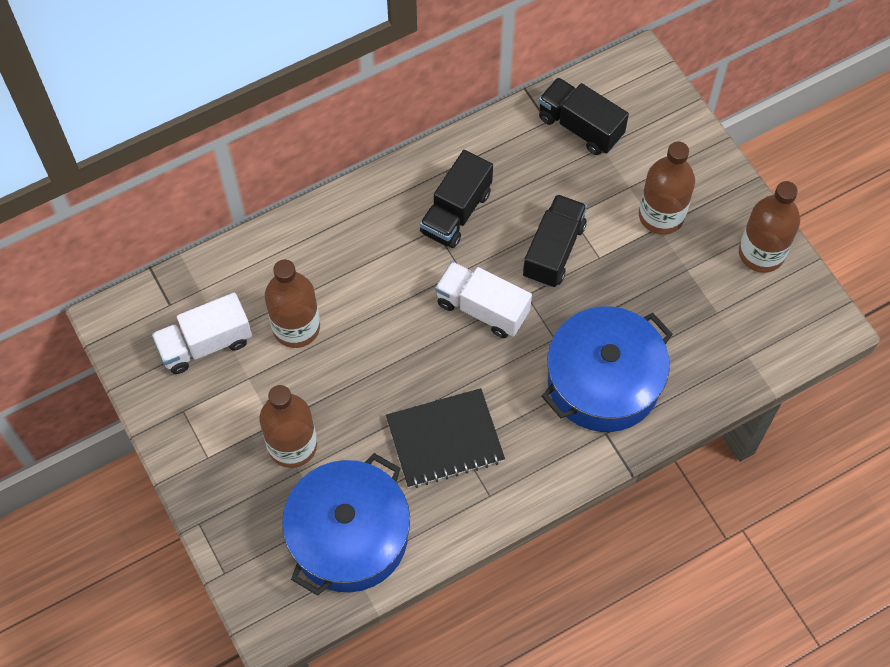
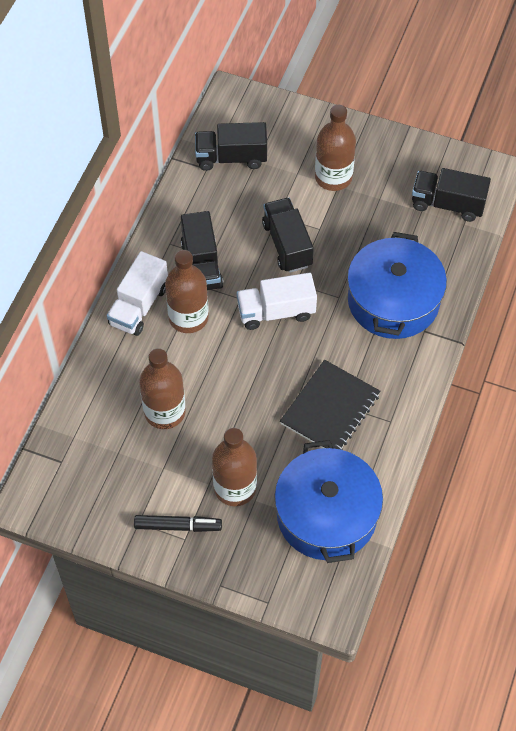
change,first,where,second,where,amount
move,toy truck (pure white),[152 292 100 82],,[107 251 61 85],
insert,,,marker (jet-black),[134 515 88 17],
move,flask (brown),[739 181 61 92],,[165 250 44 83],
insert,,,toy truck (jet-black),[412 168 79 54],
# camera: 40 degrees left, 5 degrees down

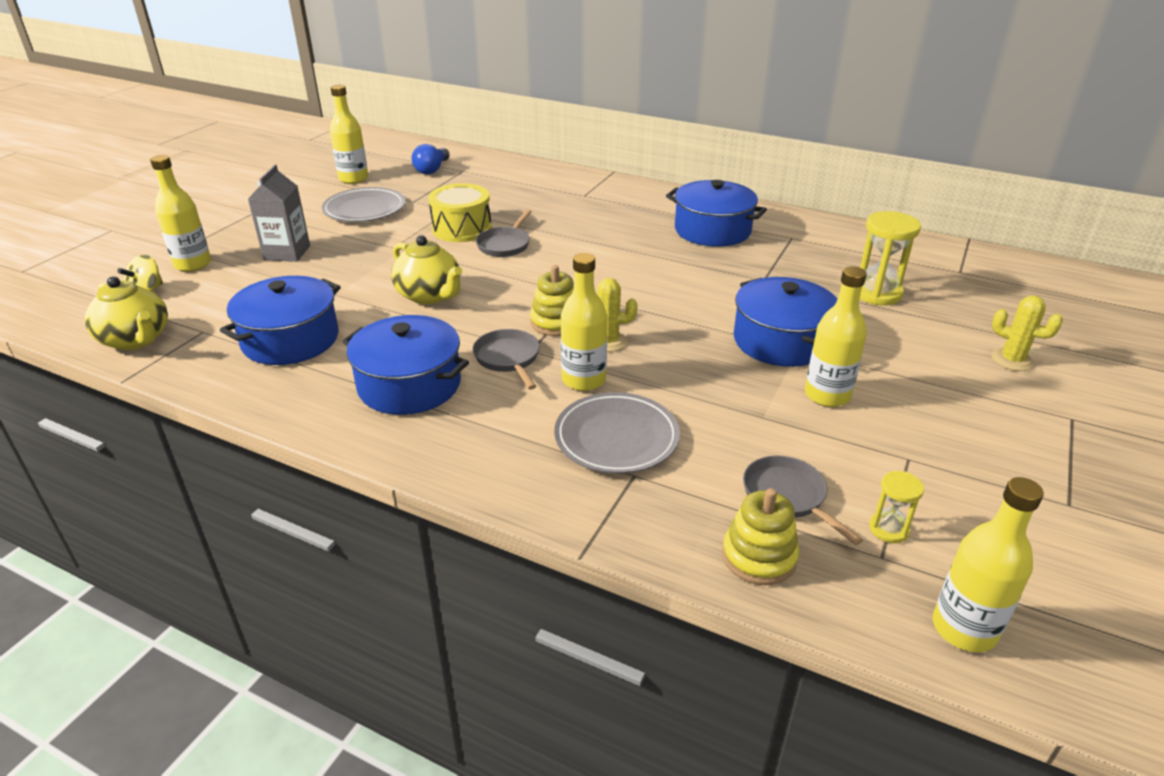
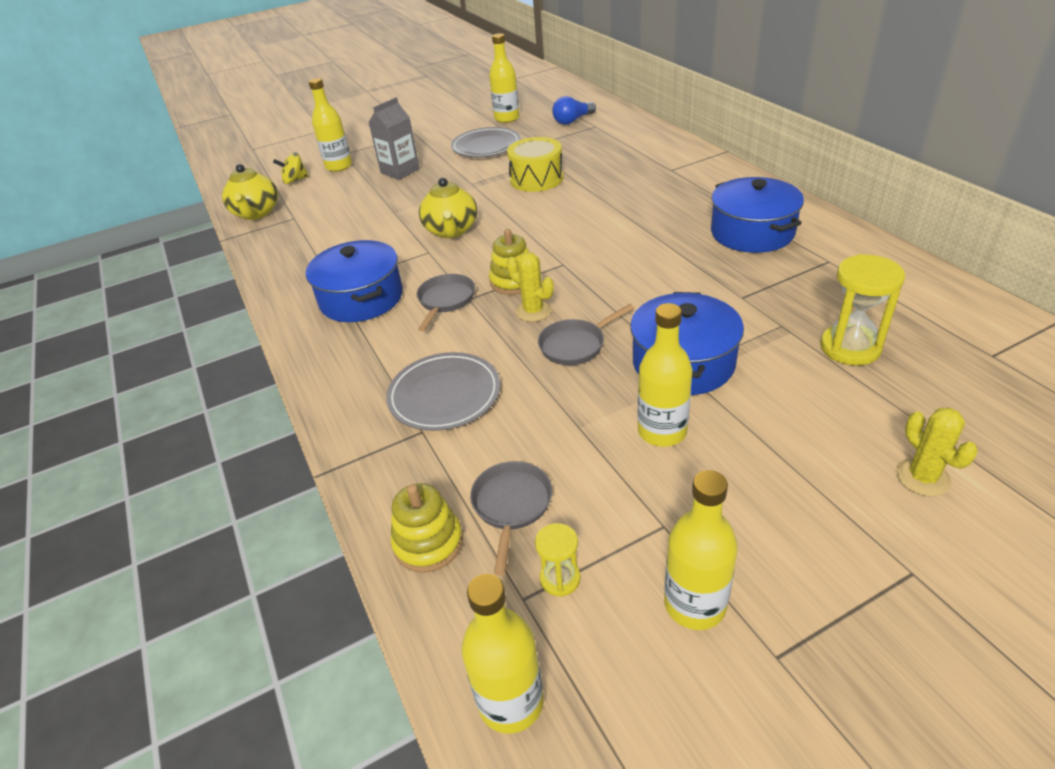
change,first,where,second,where,amount
move,skillet (ash-grey),[476 209 56 48],,[538 304 96 61],
move,flask (bright yellow),[561 253 46 138],,[664 470 74 160],
delete,stockpot (cobalt),[220 276 121 89],,,
# camera: 40 degrees right, 5 degrees up

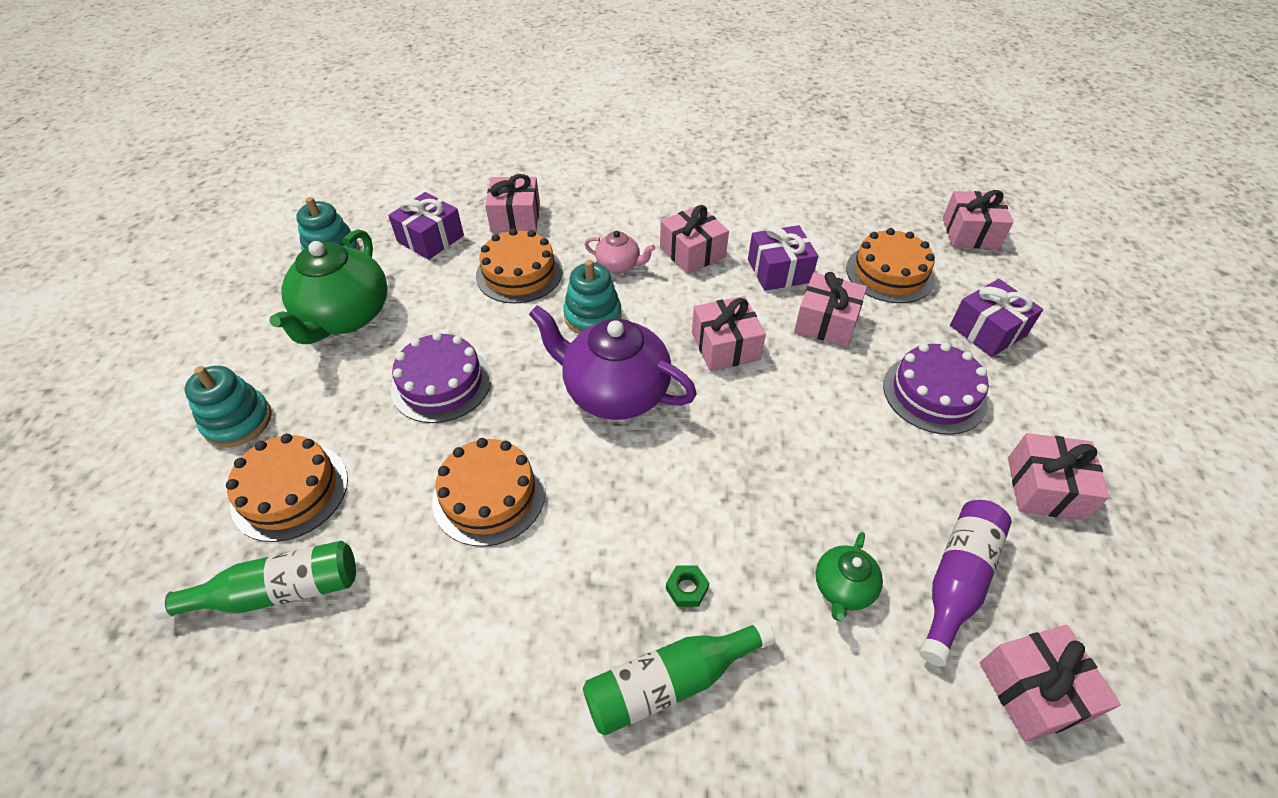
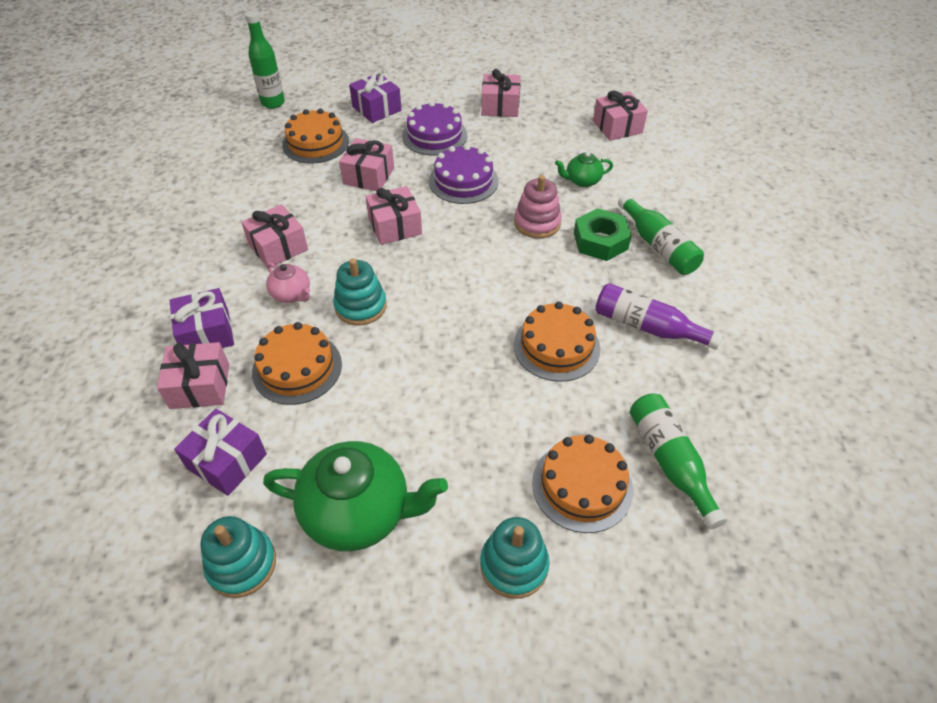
change,first,where,second,where,amount
move,wrapped gift (violet),[748 225 70 66],,[170 288 64 60],
replace,wrapped gift (rosy),[943 190 70 59],flask (emerald),[245 11 40 98],
rotate,tea pot (rosy),[584 231 72 42],,[266 262 44 41],120 degrees clockwise
move,cake (violet),[390 332 101 91],,[429 144 70 60],
insert,,,ring stacker (rosy),[514 175 48 64],
rotate,tea pot (emerald),[816 532 67 89],,[555 152 58 35],150 degrees clockwise
resize,hexagon nut (emerald),[666 566 43 41],,[574 208 58 53],x2.17
move,flask (violet),[920 500 92 167],,[595 283 128 67],
delete,tea pot (violet),[529 305 168 115],,,
# camera: 95 degrees left, 0 degrees up

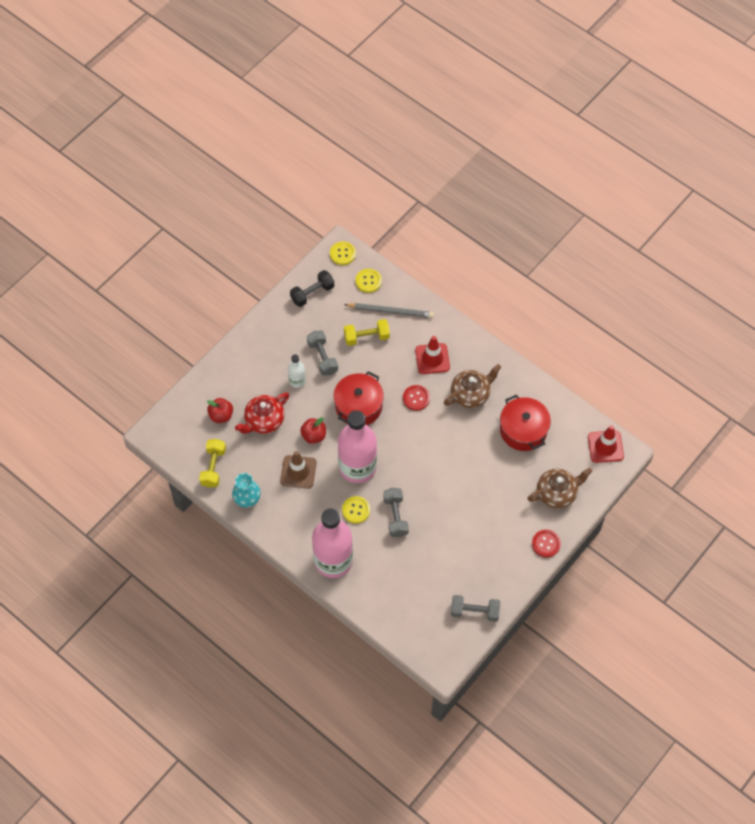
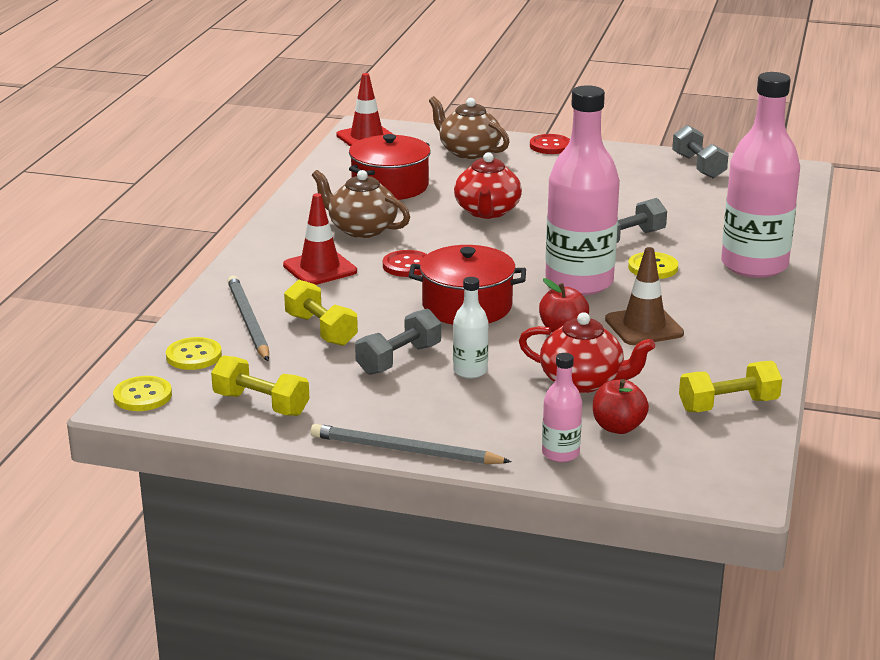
change,first,where,second,where,amount
recolor,hand weight (jet-black),[290 270 44 37],hand weight (bright yellow),[211 355 99 61],
insert,,,wooden pencil (ash-grey),[311 424 201 40],
insert,,,tea pot (red),[454 152 68 67],
insert,,,flask (rosy),[542 353 40 109],
delete,flower vase (turquoise),[232 473 29 34],,,
# camera: 115 degrees left, 35 degrees down

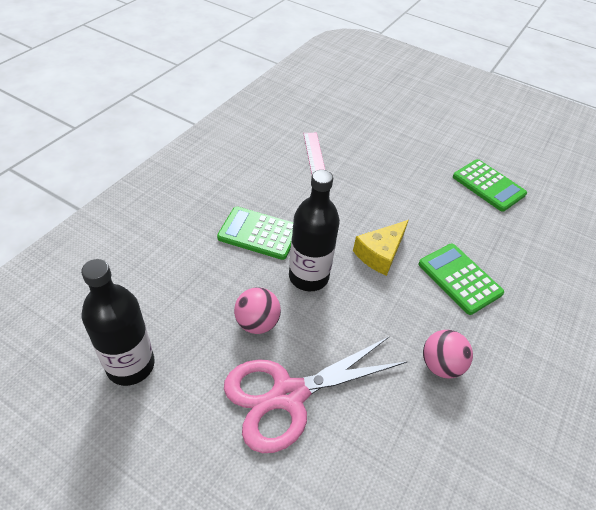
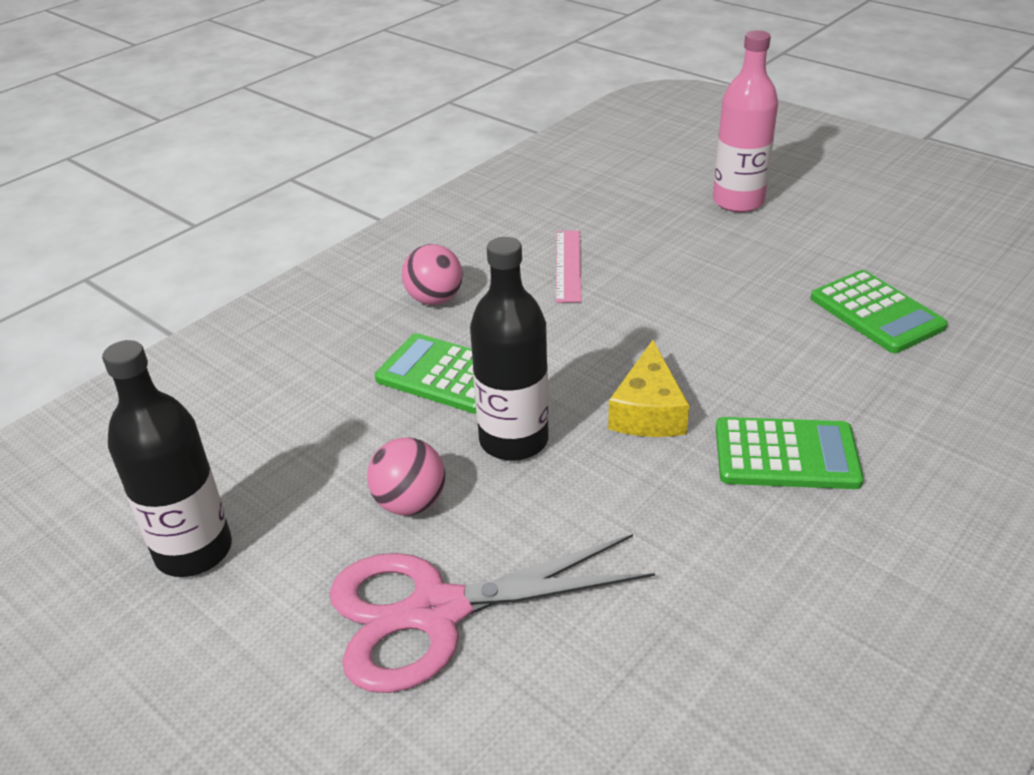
change,first,where,second,where,amount
move,play ball (rosy),[423 330 50 48],,[402 244 61 61],
rotate,cheese wedge (bright yellow),[353 220 56 56],,[608 340 81 97],45 degrees counterclockwise
insert,,,flask (rosy),[713 30 65 182],
rotate,adding machine (emerald),[419 244 85 71],,[716 417 148 72],120 degrees clockwise
# camera: 15 degrees right, 10 degrees down

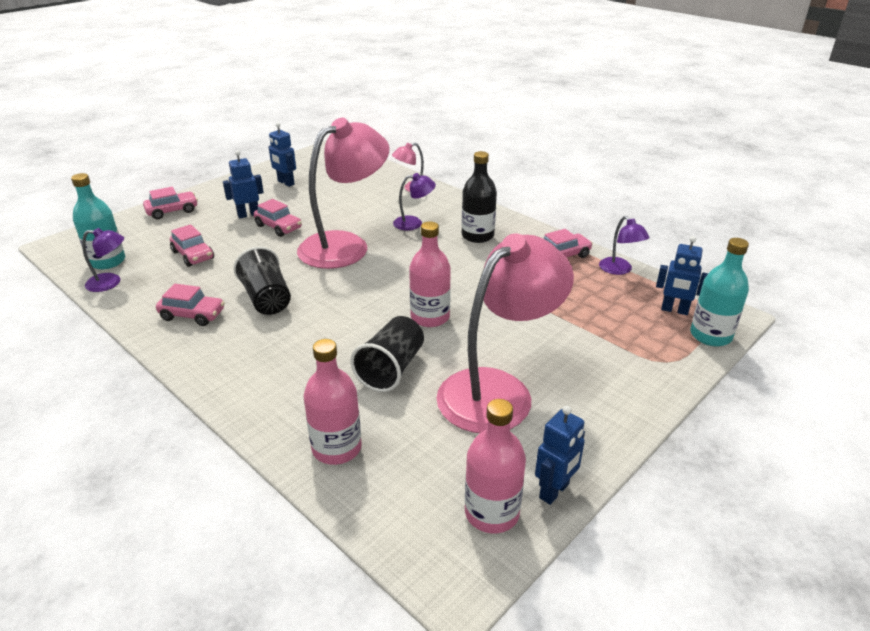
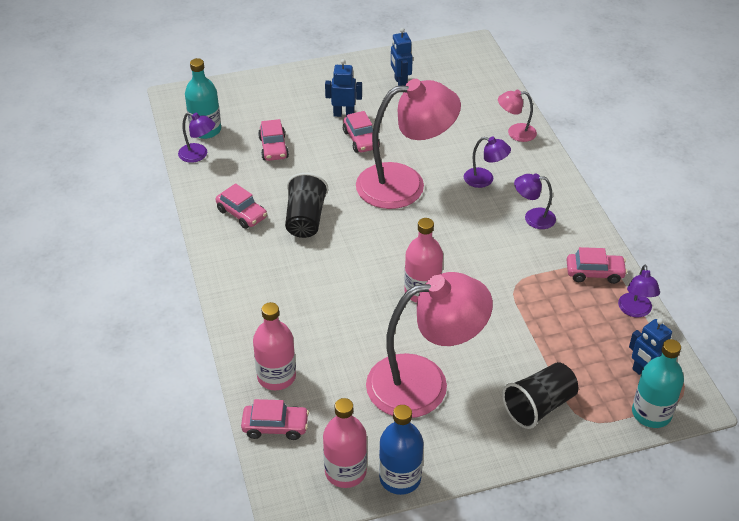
change,first,where,second,where,amount
move,toy car (rosy),[143 187 55 32],,[241 399 68 41],
replace,toy robot (cobalt),[535 406 50 99],flask (cobalt),[379 405 44 90],
move,cup (jet-black),[350 316 74 76],,[502 362 76 67],
replace,flask (jet-black),[462 151 35 92],lamp (violet),[514 173 42 56],
# camera: 30 degrees right, 10 degrees up

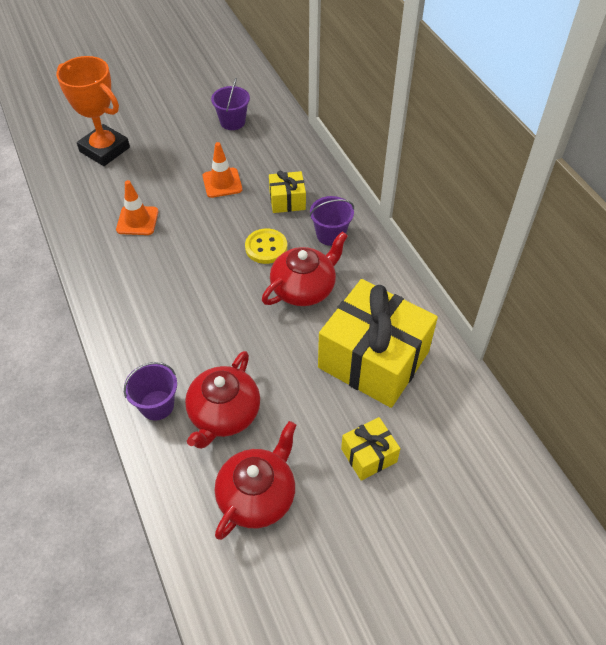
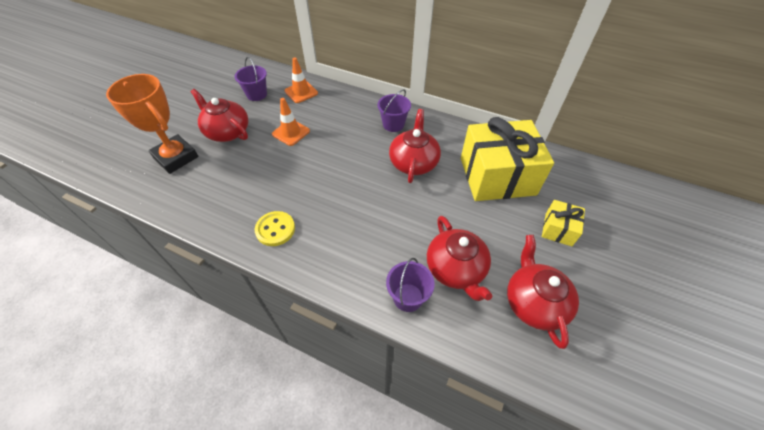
change,first,where,second,where,amount
rotate,prize cup (orange),[56 56 74 110],,[106 74 92 100],45 degrees clockwise
insert,,,tea pot (red),[191 89 58 53],
move,shirt button (bright yellow),[245 229 42 35],,[255 211 40 35],
move,road cone (orange),[116 180 42 55],,[284 57 34 46],
delete,wrapped gift (bright yellow),[269 171 37 42],,,
# camera: 40 degrees left, 0 degrees up

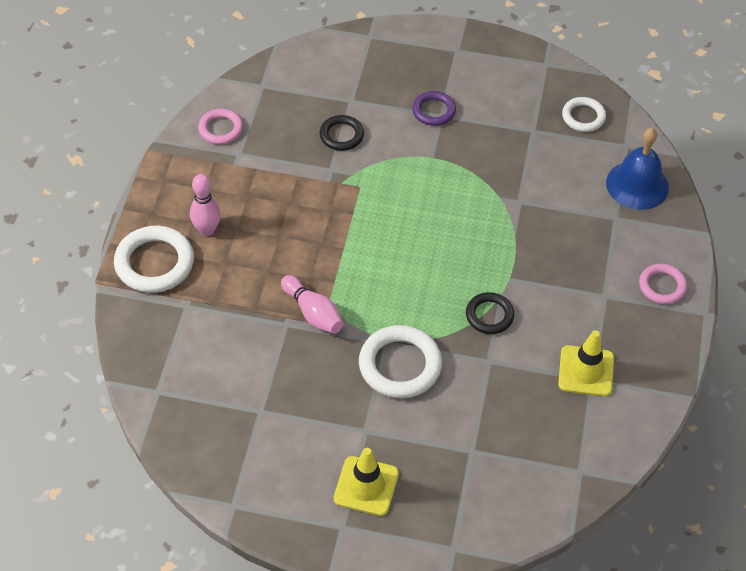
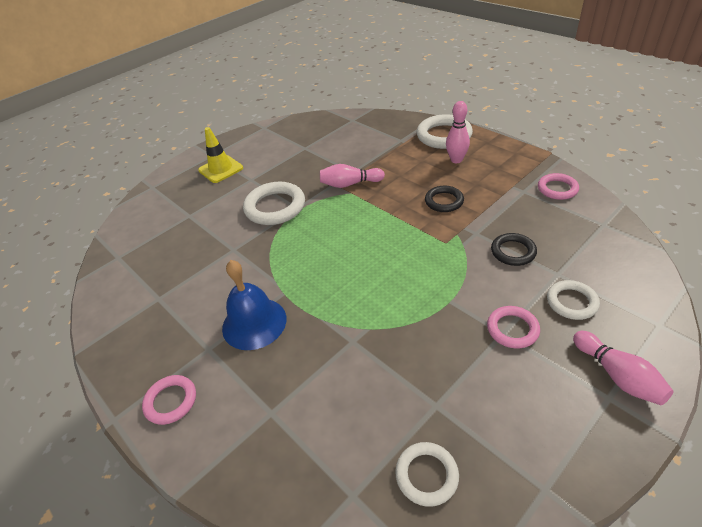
change,first,where,second,where,amount
move,school bell (cobalt),[606 128 63 82],,[222 260 64 90],
move,hoop (jet-black),[466 292 48 42],,[425 186 39 26],
recolor,hoop (violet),[412 91 44 35],hoop (rosy),[487 306 53 43],
insert,,,hoop (pure white),[547 280 53 40],
insert,,,tenpin (rosy),[573 331 101 74],
delete,road cone (bright yellow),[558 330 56 67],,,
# camera: 130 degrees right, 10 degrees down

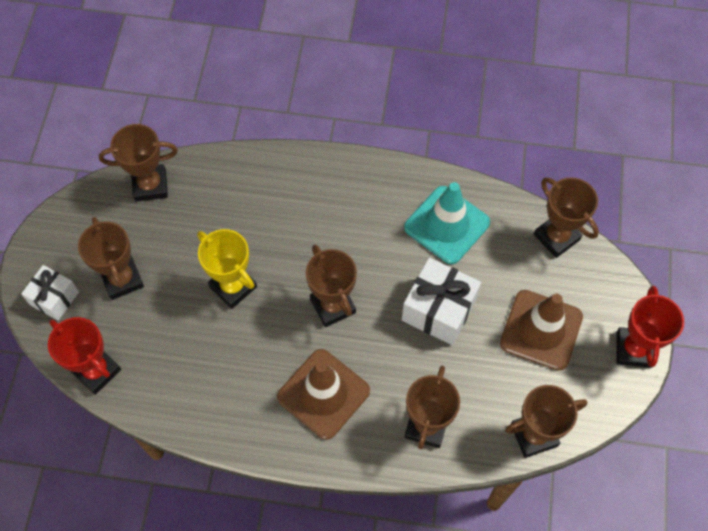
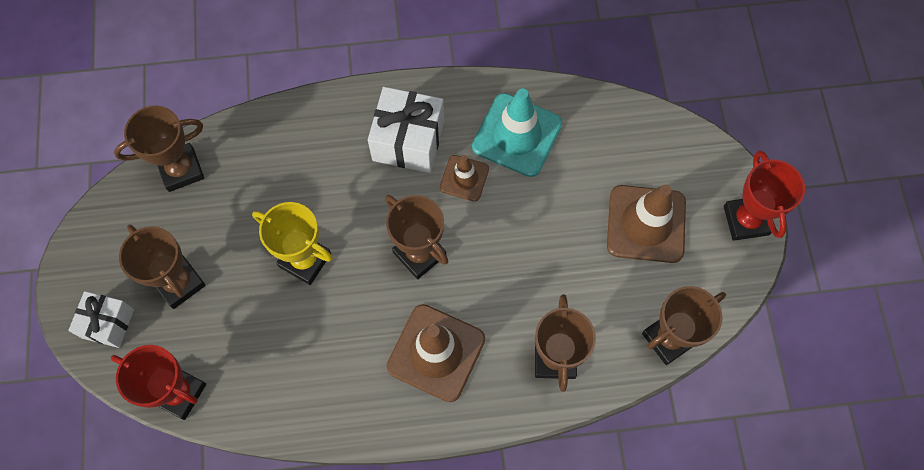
change,first,where,second,where,amount
move,wrapped gift (pure white),[402 257 79 88],,[368 87 76 86],
insert,,,road cone (brown),[440 155 49 46],
delete,prize cup (brown),[534 177 65 81],,,
# camera: 15 degrees left, 5 degrees up

